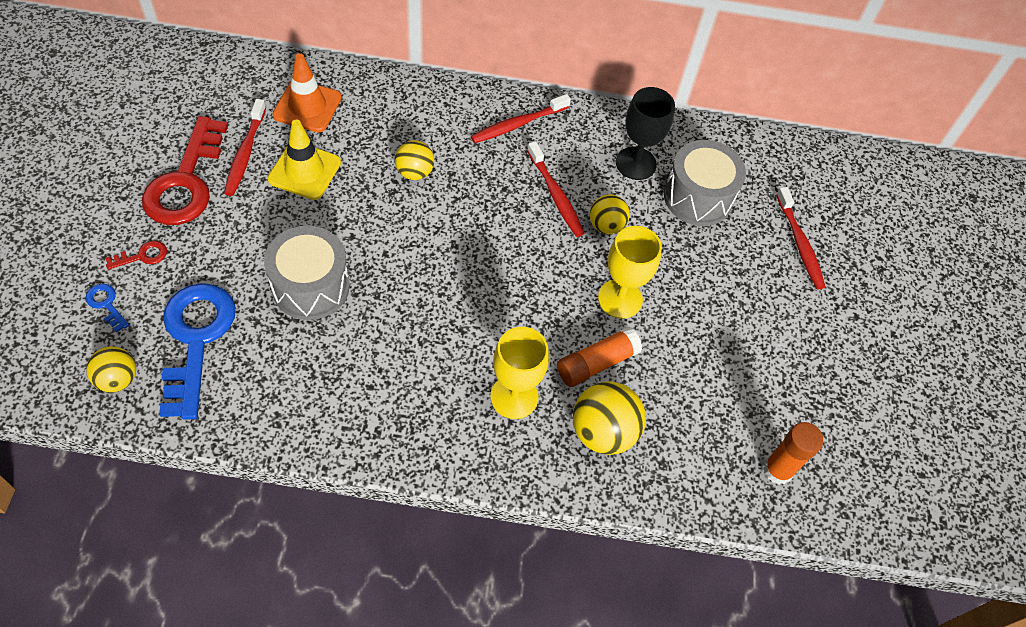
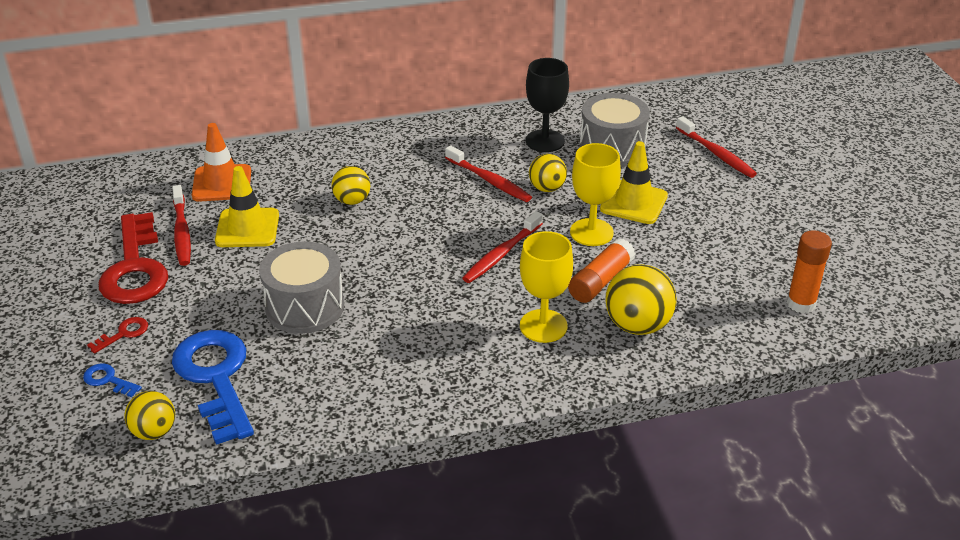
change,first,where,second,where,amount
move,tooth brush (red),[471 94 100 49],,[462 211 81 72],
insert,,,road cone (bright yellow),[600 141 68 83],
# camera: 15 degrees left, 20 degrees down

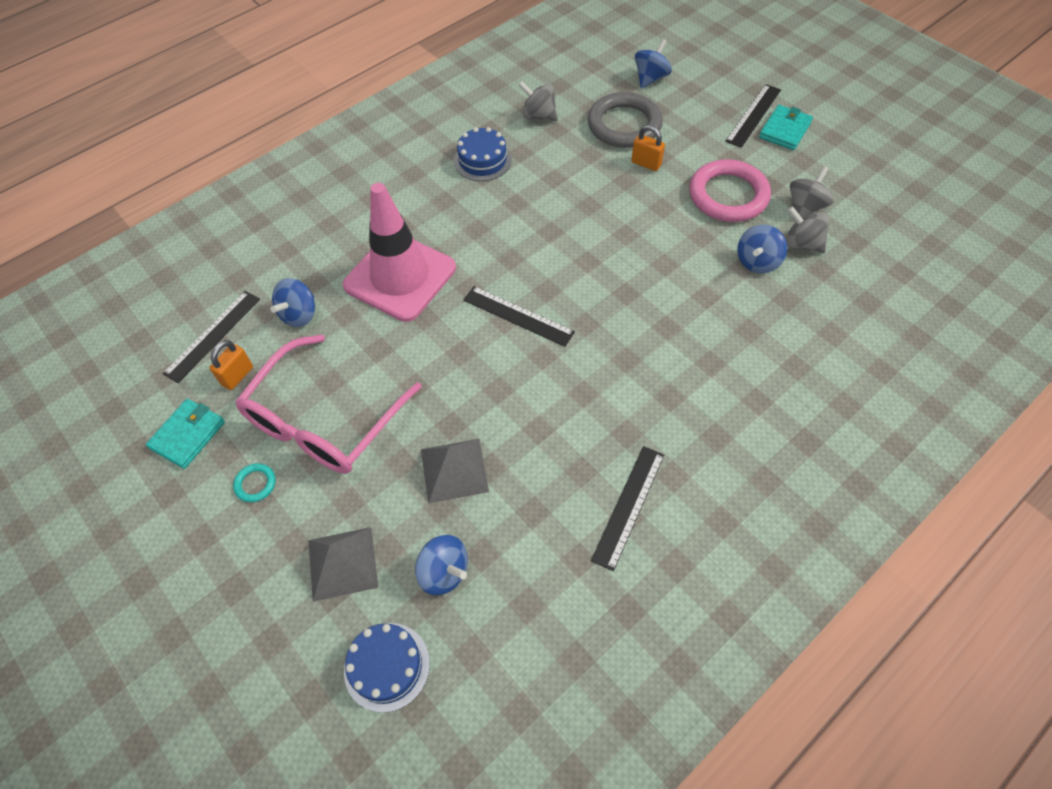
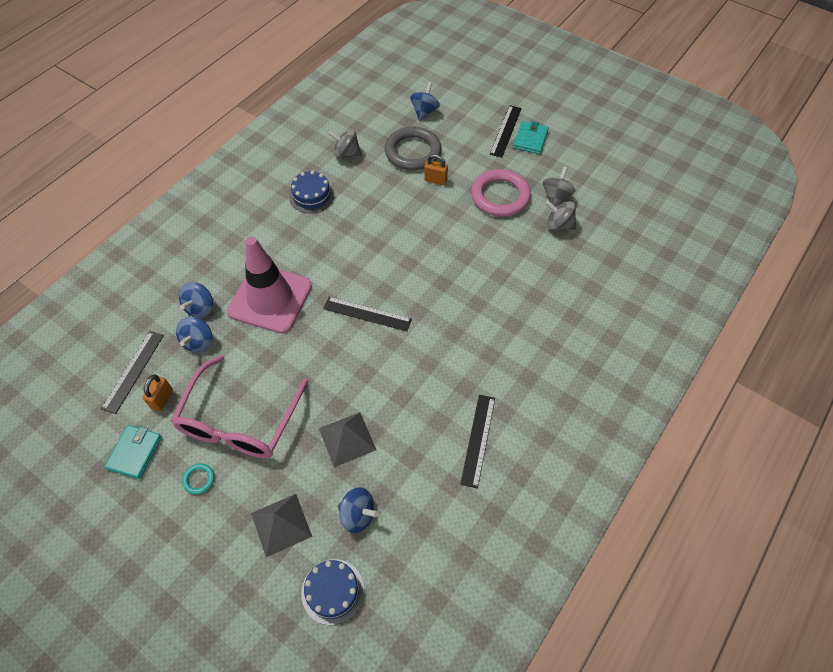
change,first,where,second,where,amount
move,spinning top (cobalt),[737 225 50 49],,[179 282 34 36],
# camera: 15 degrees left, 0 degrees up

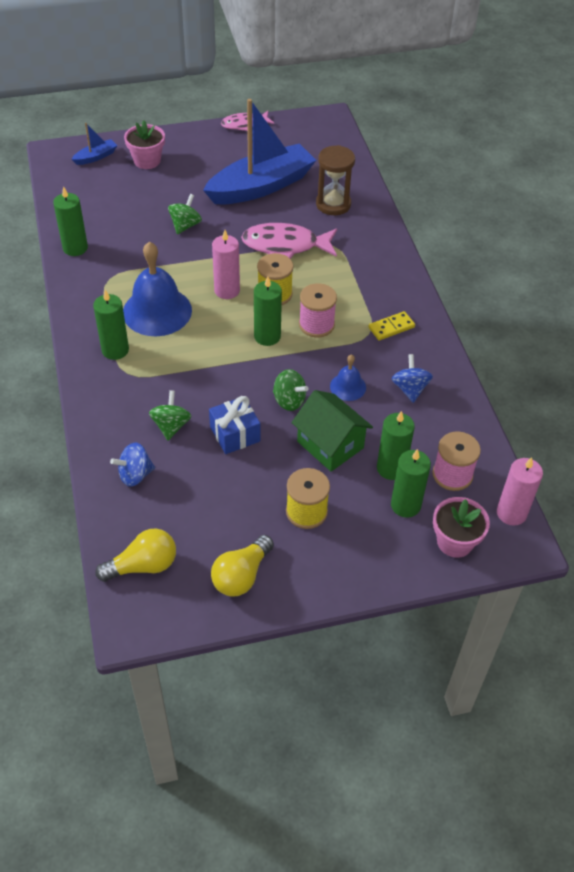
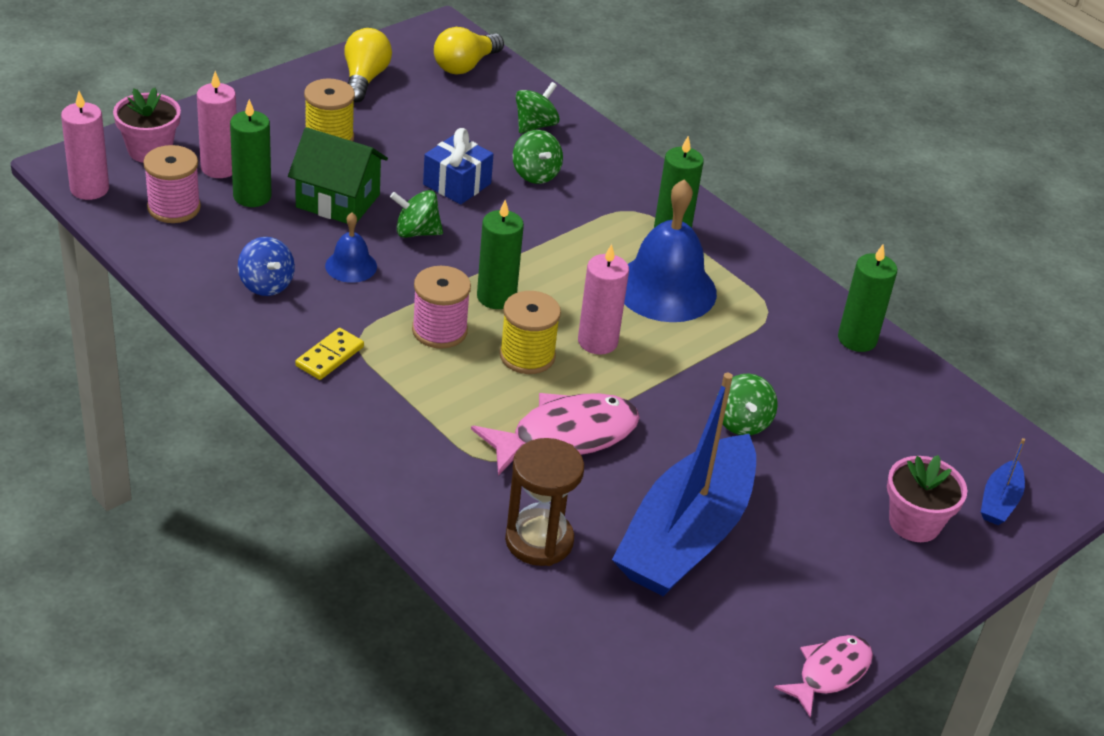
change,first,where,second,where,amount
recolor,candle (emerald),[391 449 40 69],candle (rosy),[197 71 40 107],
recolor,spinning top (cobalt),[110 443 45 44],spinning top (emerald),[516 82 44 51],
# camera: 150 degrees right, 10 degrees down

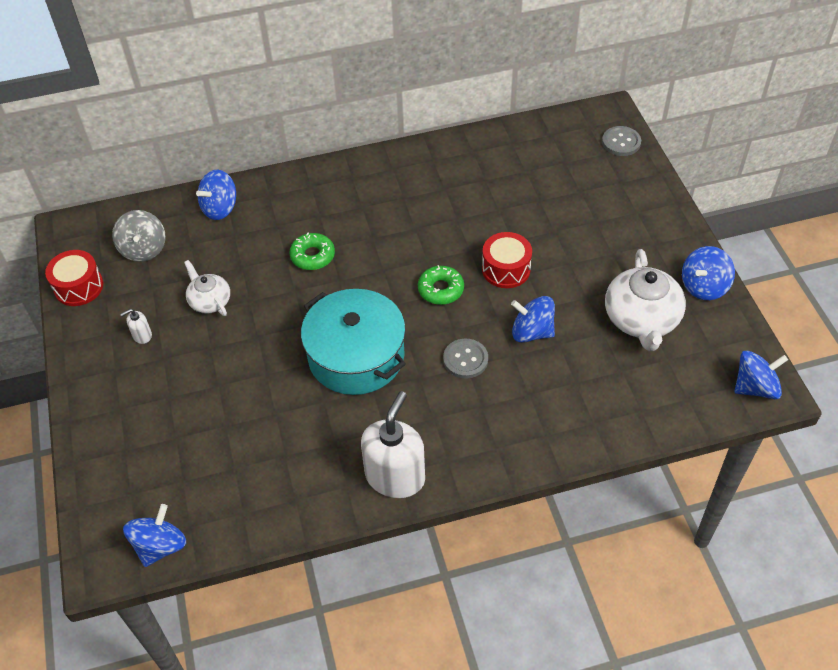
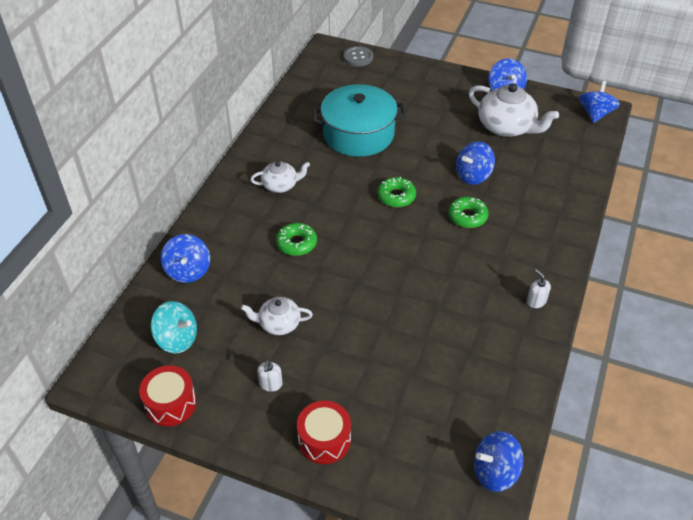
change,first,where,second,where,amount
recolor,spinning top (ash-grey),[112 210 54 52],spinning top (turquoise),[151 301 46 52],
insert,,,tea pot (pure white),[250 161 60 32],
move,toy drum (red),[482 232 50 56],,[297 401 54 63],
move,stockpot (turquoise),[301 289 105 106],,[312 84 94 73],
replace,shirt button (ash-grey),[443 339 45 39],doughnut (emerald),[448 197 40 31],
rotate,spinning top (cobalt),[123 504 63 63],,[474 431 50 61],75 degrees counterclockwise
resize,pump bottle (pure white),[361 391 64 107],,[527 269 24 39],x0.42
# camera: 55 degrees left, 5 degrees down

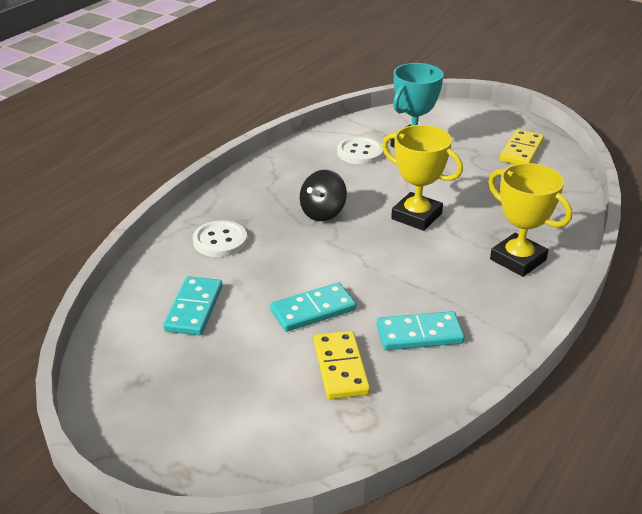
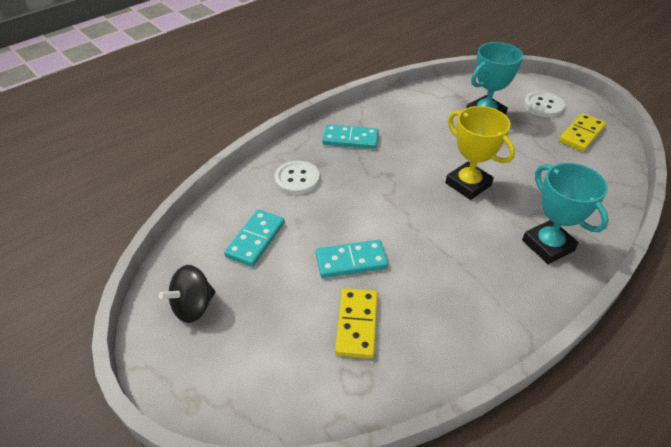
change,first,where,second,where,amount
move,spinning top (jet-black),[300 170 47 51],,[159 265 57 58],
move,domino tile (turquoise),[377 311 88 39],,[322 124 57 25],
recolor,prize cup (bright yellow),[488 163 84 114],prize cup (turquoise),[522 163 87 101],
move,shirt button (pure white),[337 137 46 28],,[524 91 41 26],
# camera: 15 degrees right, 10 degrees up

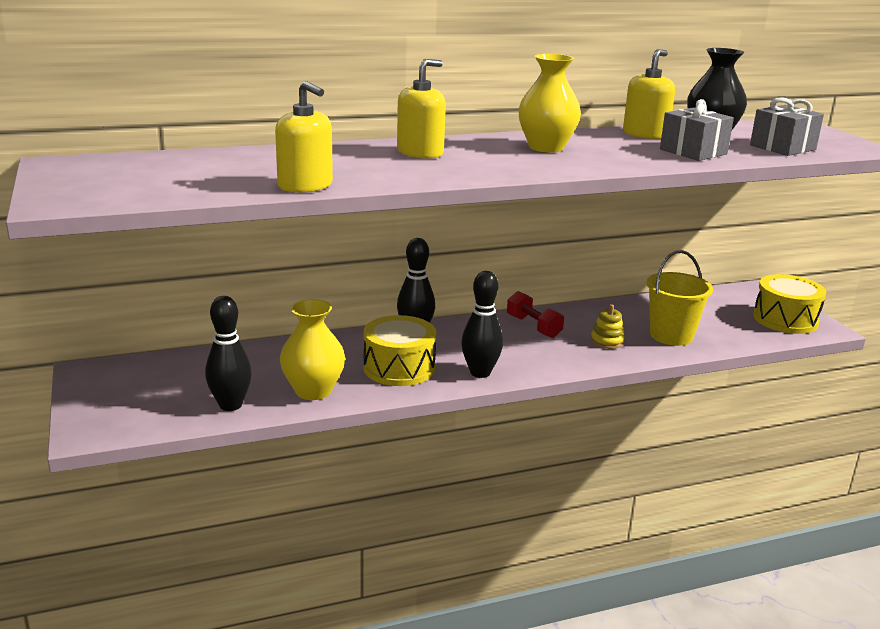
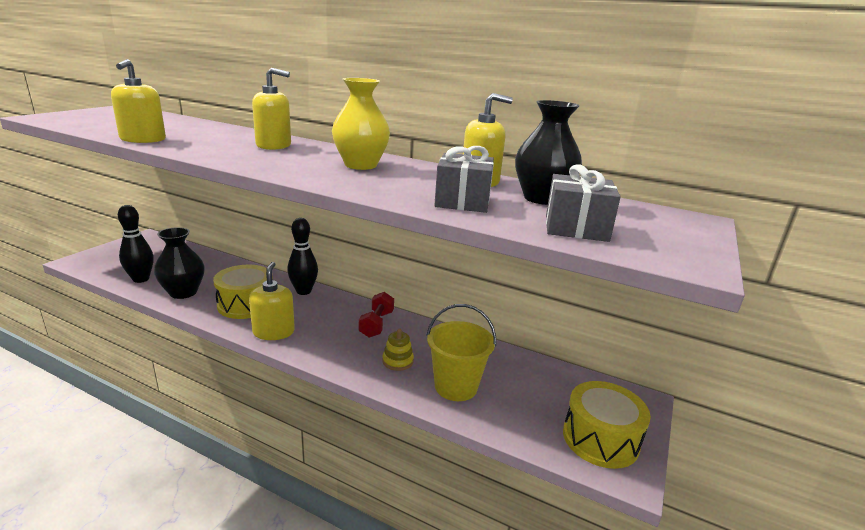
change,first,where,second,where,amount
recolor,flower vase (bright yellow),[280 299 65 101],flower vase (jet-black),[154 227 51 72],
replace,tenpin (jet-black),[461 271 42 107],pump bottle (bright yellow),[249 262 46 78],
# camera: 45 degrees right, 0 degrees up

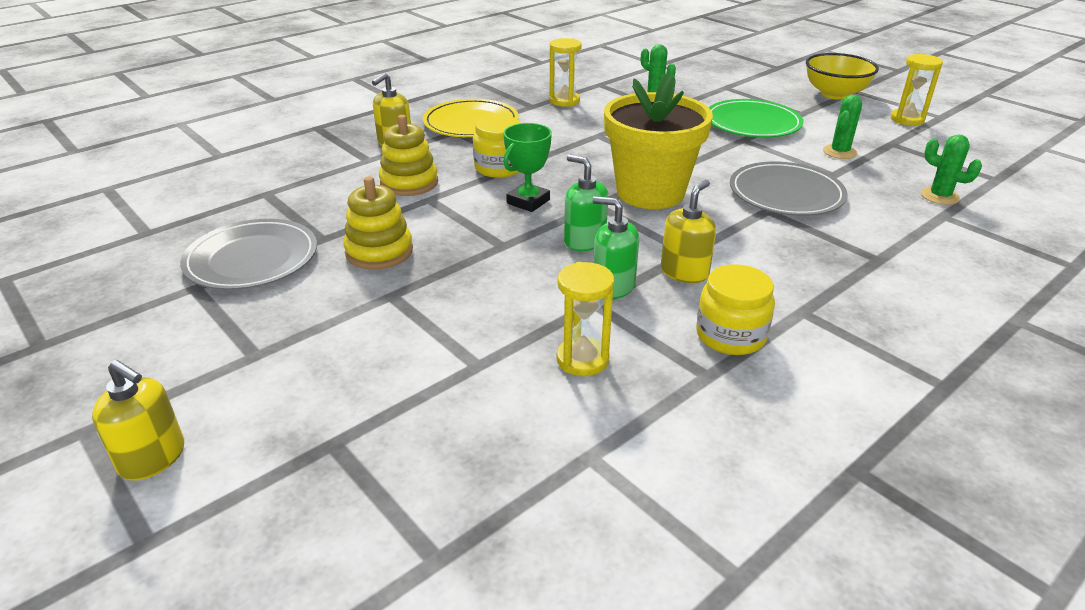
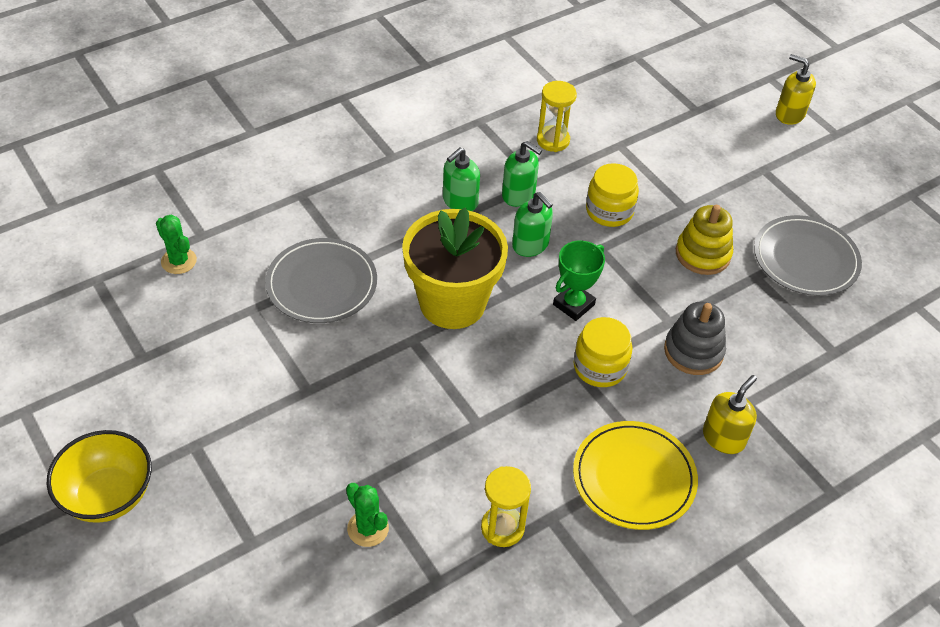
change,first,where,second,where,amount
recolor,pump bottle (bright yellow),[661 180 55 103],pump bottle (emerald),[443 147 37 64],
move,preserve jar (bright yellow),[696 264 79 91],,[586 163 53 64],
recolor,ring stacker (bright yellow),[379 115 59 81],ring stacker (ash-grey),[664 301 62 74],
delete,dinner plate (emerald),[709 99 94 39],,,
delete,cactus (emerald),[823 95 39 64],,,
delete,sand timer (bright yellow),[891 54 52 72],,,
# camera: 175 degrees left, 15 degrees up

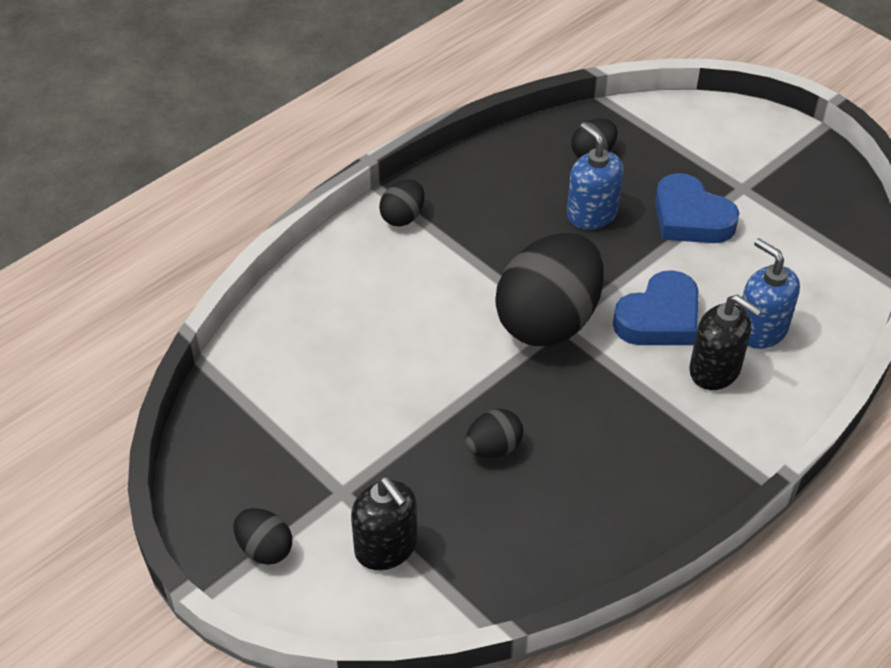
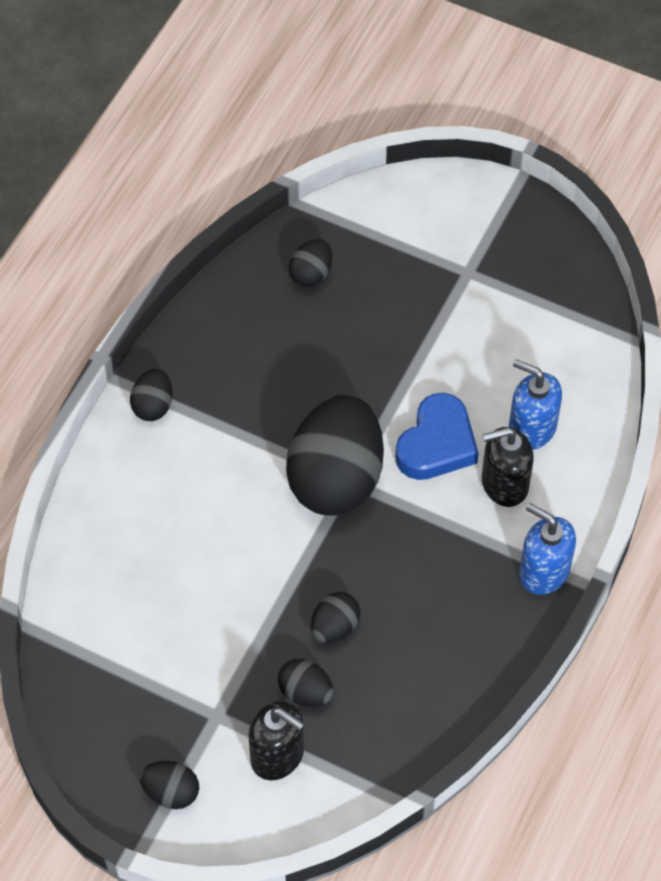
change,first,where,second,where,amount
insert,,,egg (jet-black),[278 659 55 48],
rotate,pump bottle (jet-black),[689 294 73 96],,[482 427 52 80],150 degrees clockwise
move,pump bottle (cobalt),[567 122 56 107],,[519 503 57 92],
delete,heart (cobalt),[655 173 84 70],,,
# camera: 20 degrees left, 10 degrees up

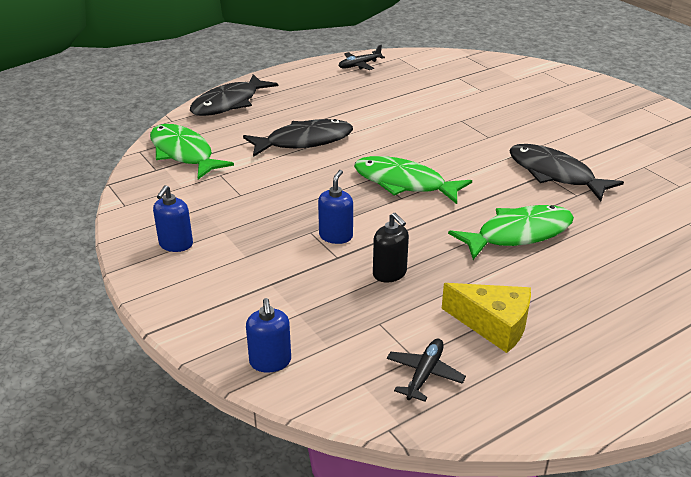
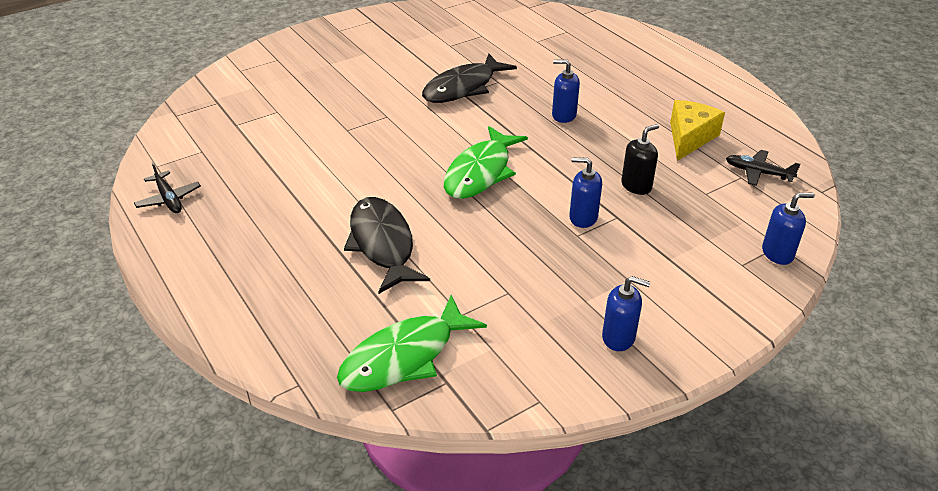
change,first,where,second,where,amount
replace,fish figure (emerald),[448 205 126 55],pump bottle (cobalt),[552 59 28 64],
delete,fish figure (jet-black),[190 74 88 42],,,
# camera: 90 degrees left, 5 degrees up

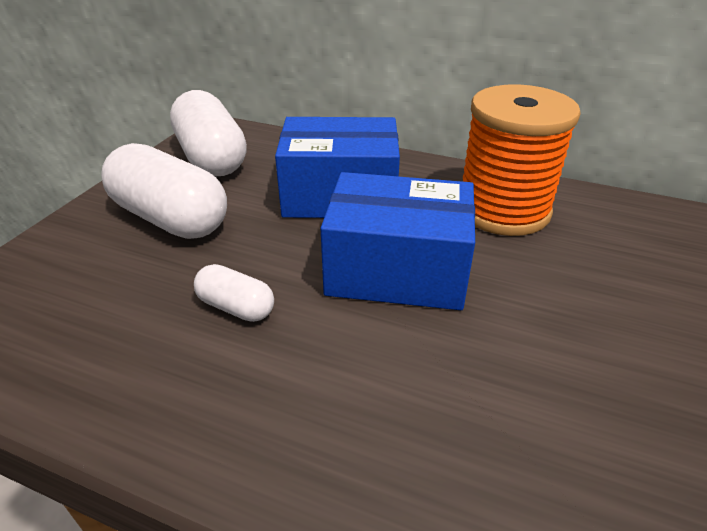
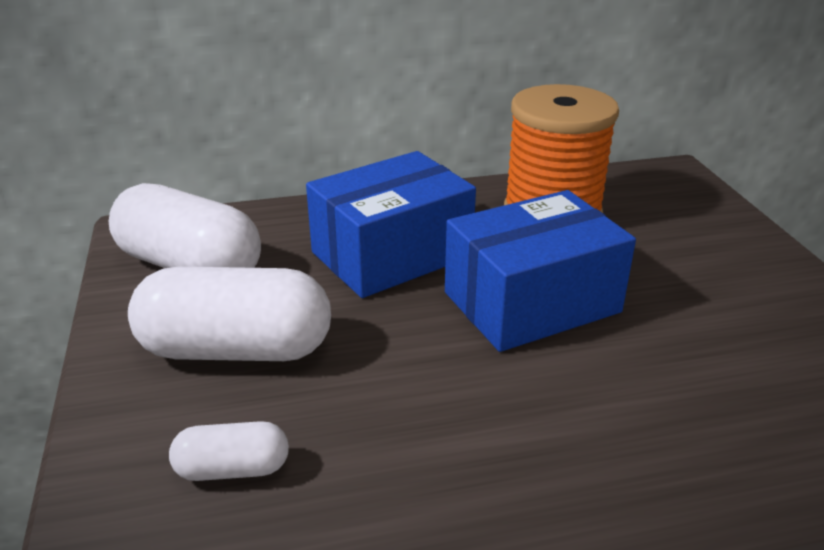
change,first,where,second,where,amount
move,capsule (pure white),[194 264 80 58],,[169 421 120 60],
# camera: 35 degrees left, 5 degrees down

